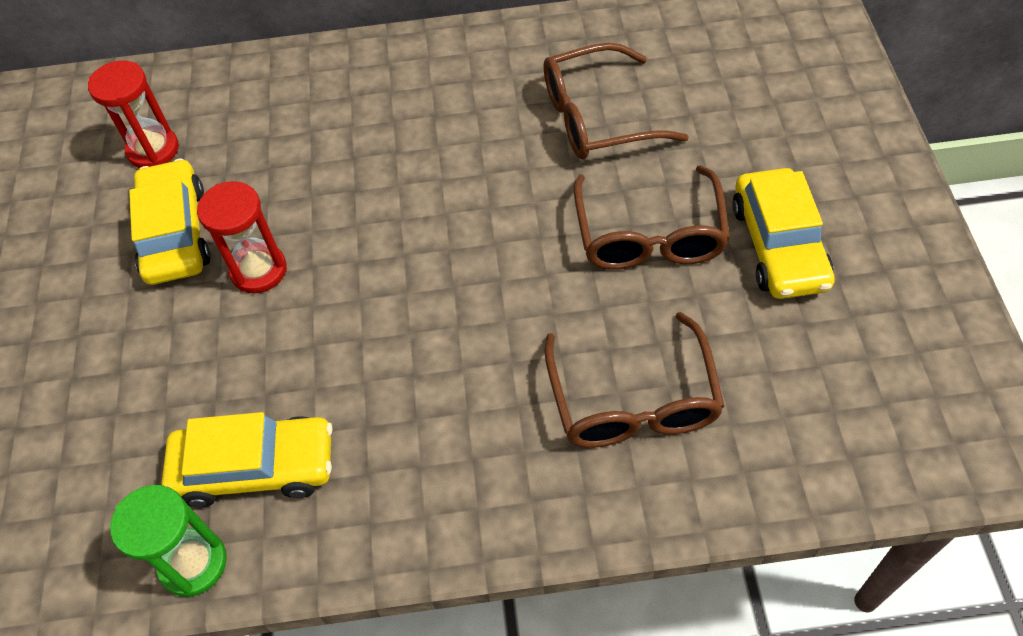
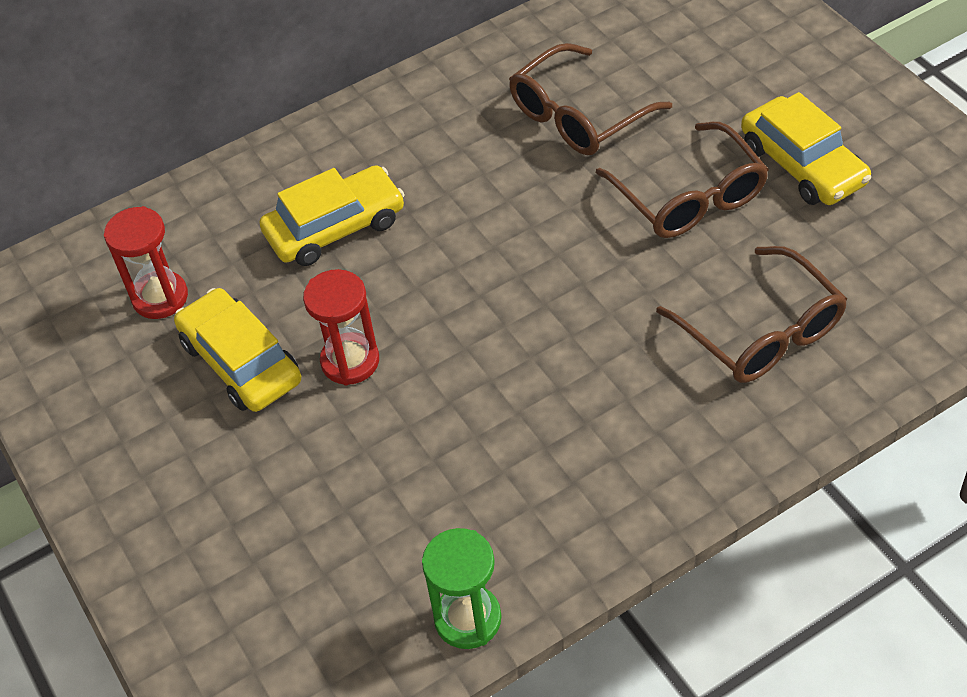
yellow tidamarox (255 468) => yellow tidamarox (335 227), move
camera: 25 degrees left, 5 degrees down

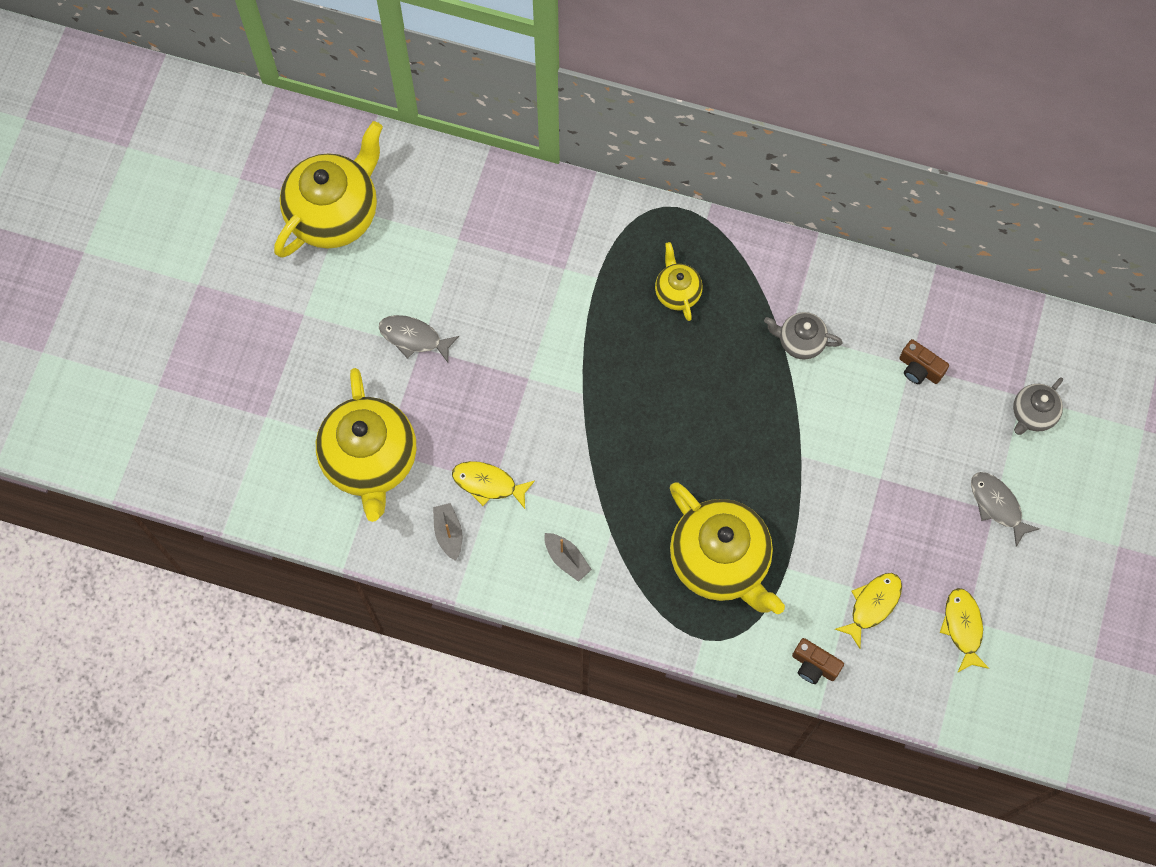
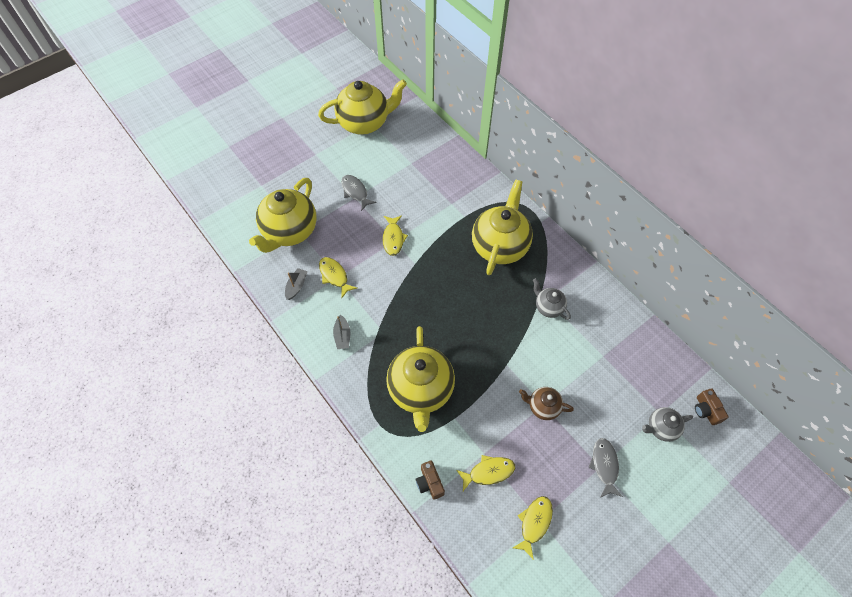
nothing => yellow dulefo (393 238)
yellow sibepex (677 292) => yellow sibepex (500 246), x2.04
nothing => brown sibepex (543 407)
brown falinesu (919 369) => brown falinesu (706 410), move
camera: 35 degrees right, 10 degrees down

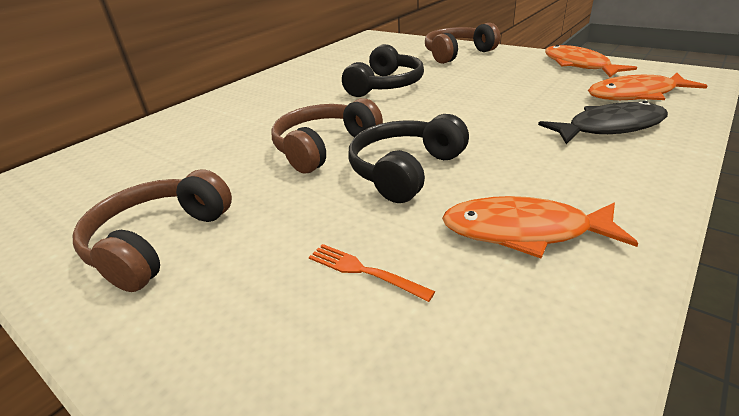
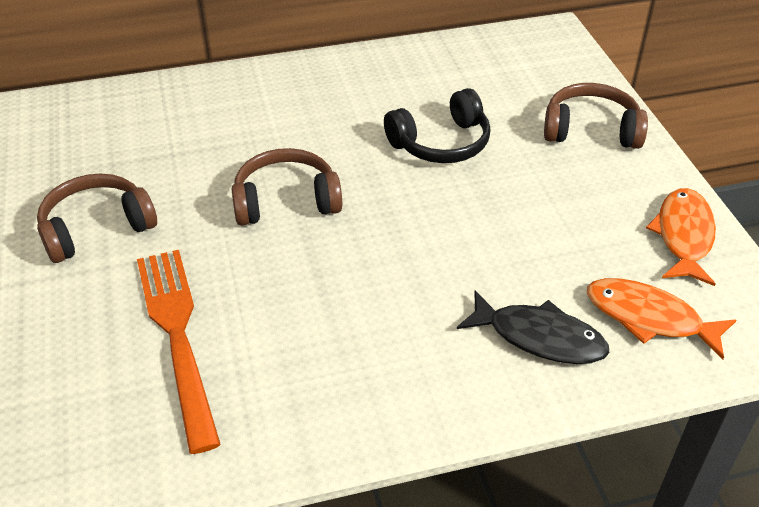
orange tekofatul (363 271) => orange tekofatul (177 335), x2.41
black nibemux (405 170) => nothing
orange dulefo (524 231) => nothing
camera: 35 degrees right, 10 degrees up

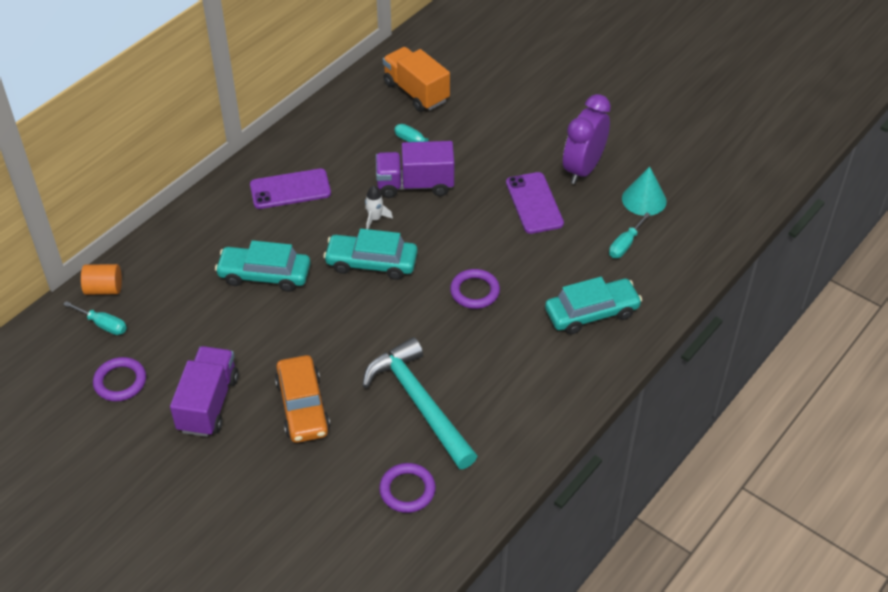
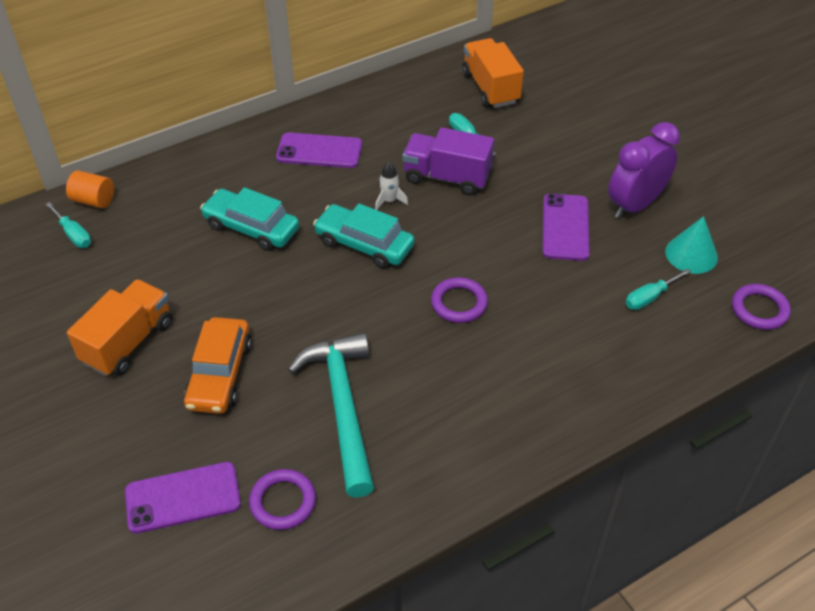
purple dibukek (208 404) => orange dibukek (128 342)
nothing => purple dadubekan (183 497)
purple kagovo (120 382) => purple kagovo (759 309), move
turquoise tidamarox (591 313) => nothing
camera: 20 degrees right, 0 degrees up

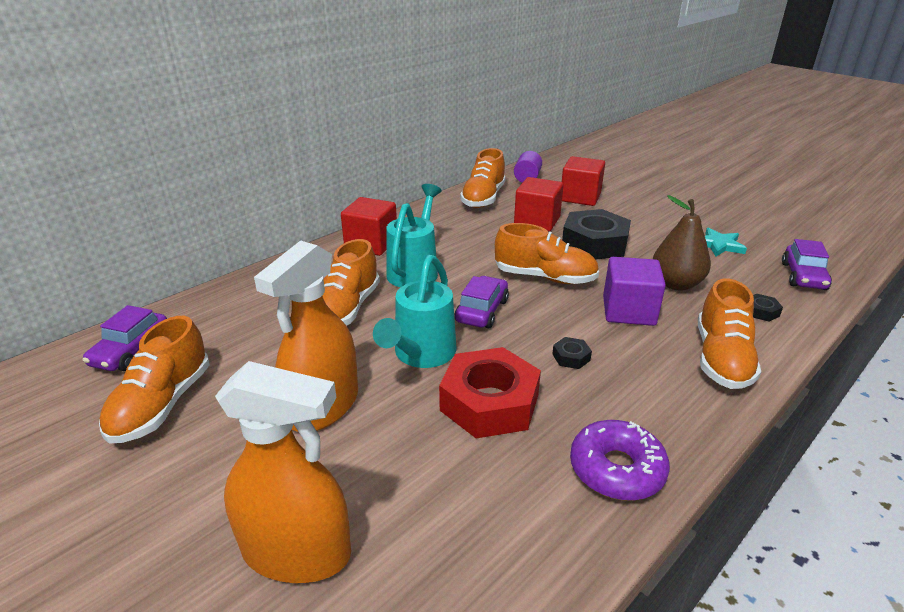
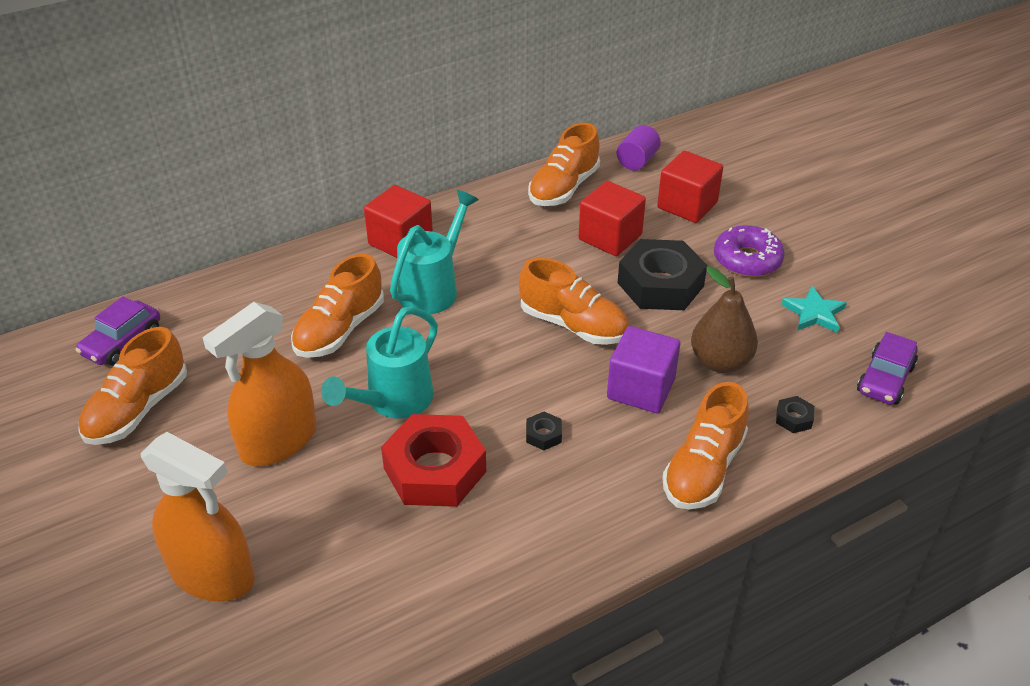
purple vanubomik (616 469) => purple vanubomik (747 260), move
purple tidamarox (482 311) => nothing
camera: 15 degrees right, 10 degrees up

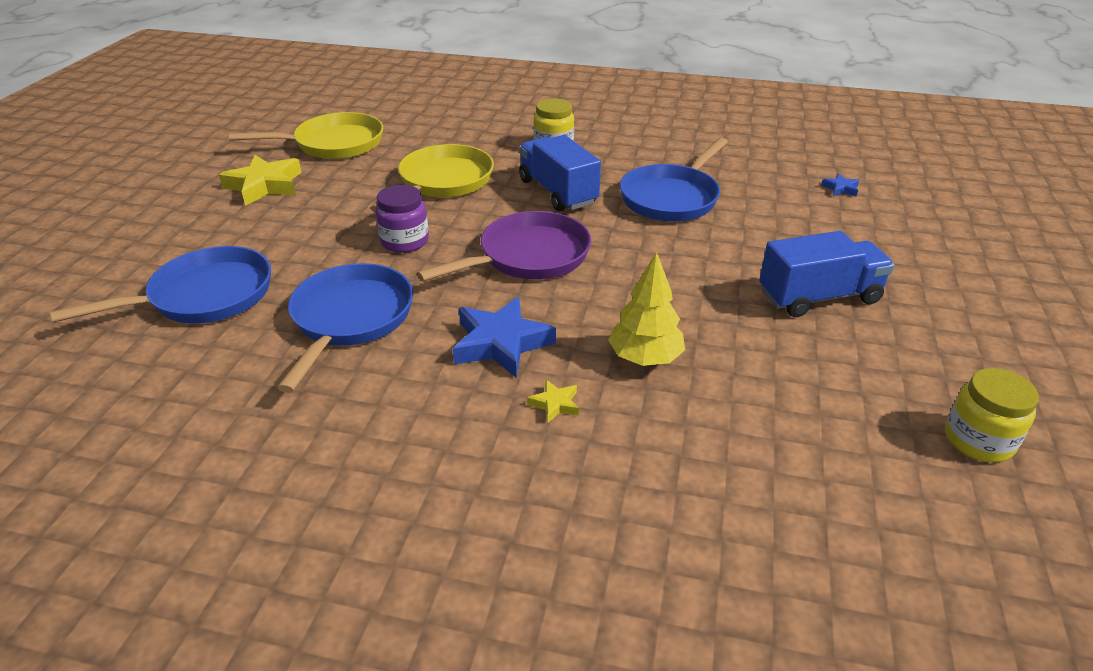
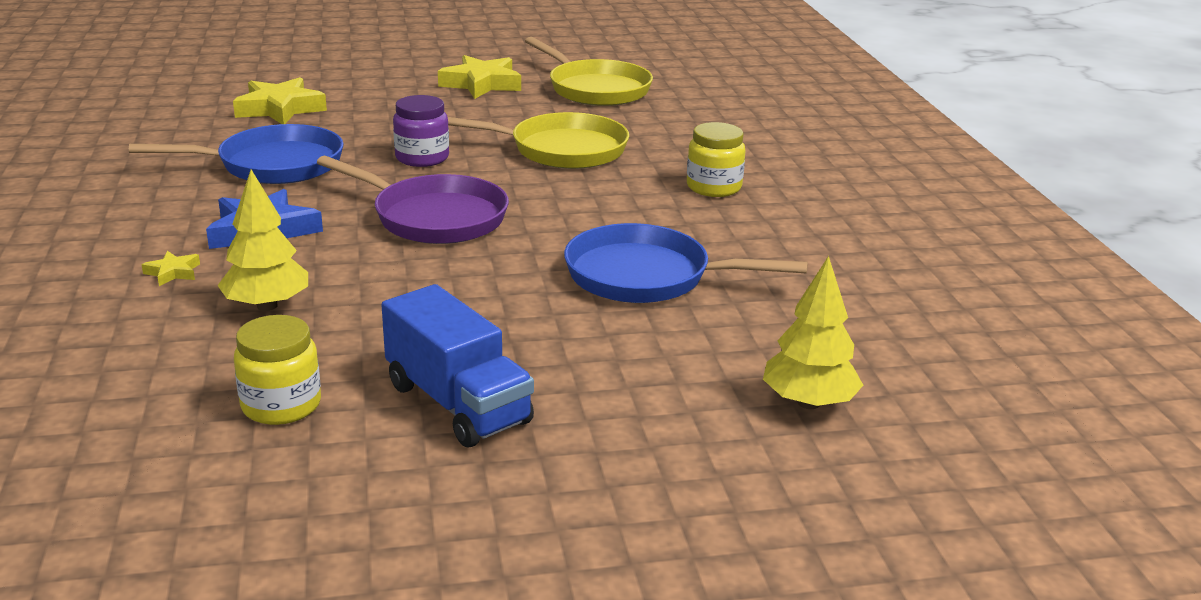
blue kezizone (204 296) => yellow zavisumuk (280 109)
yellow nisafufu (978 440) => yellow nisafufu (281 405), move
blue zavisumuk (840 188) => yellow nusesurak (808 403)
blue dibukek (558 192) => nothing
camera: 65 degrees right, 10 degrees down

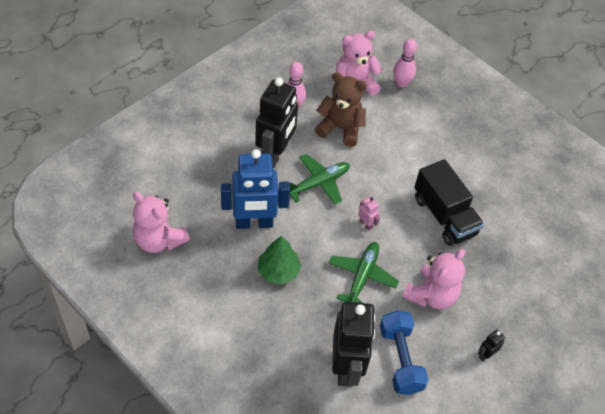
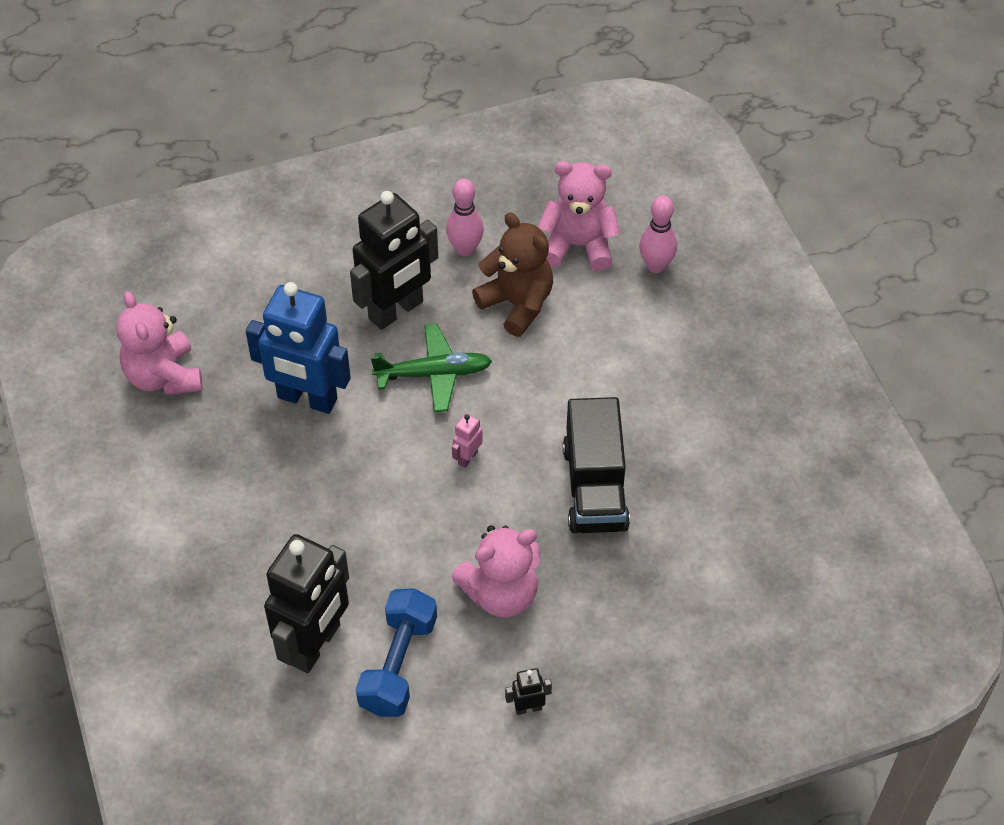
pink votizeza (366 224) => pink votizeza (467 457), 135 degrees counterclockwise
green nusesurak (278 271) => nothing
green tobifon (362 277) => nothing
camera: 30 degrees right, 0 degrees up

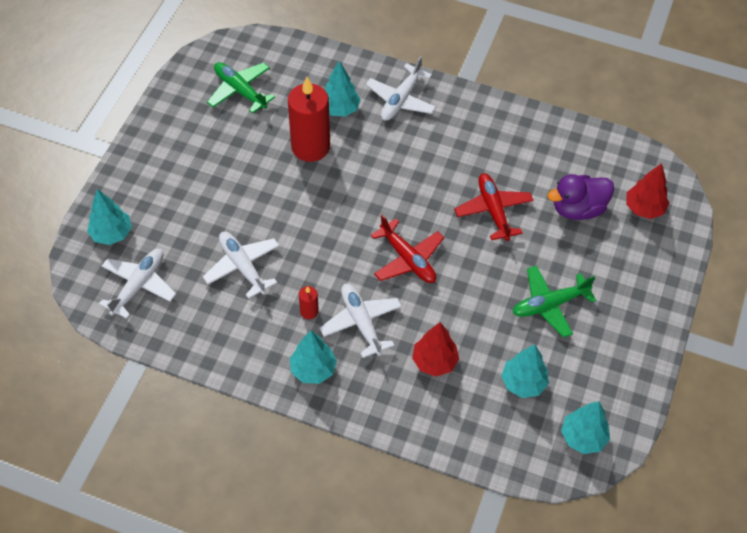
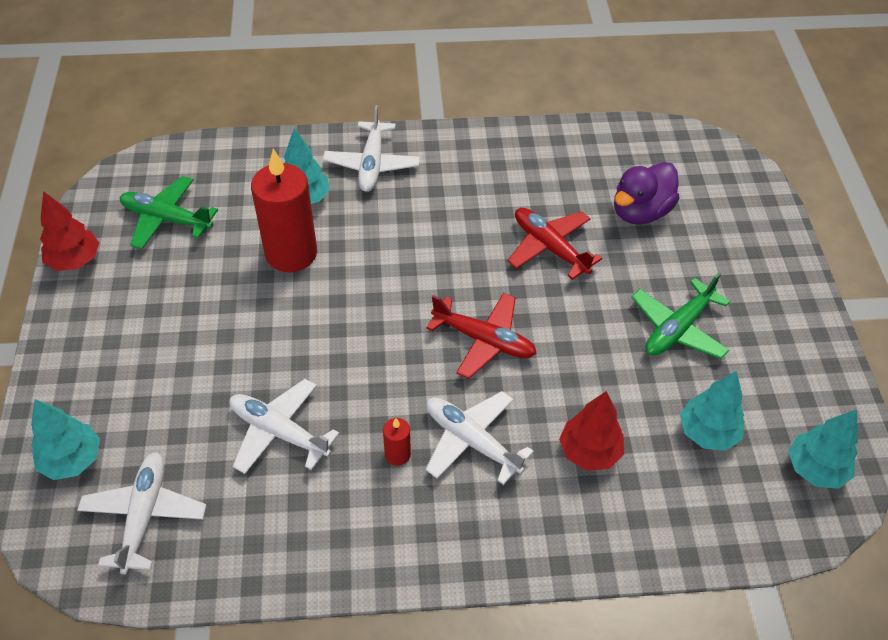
red nusesurak (644 208) => red nusesurak (75 261), move
turquoise nusesurak (313 369) => nothing
camera: 25 degrees left, 5 degrees down

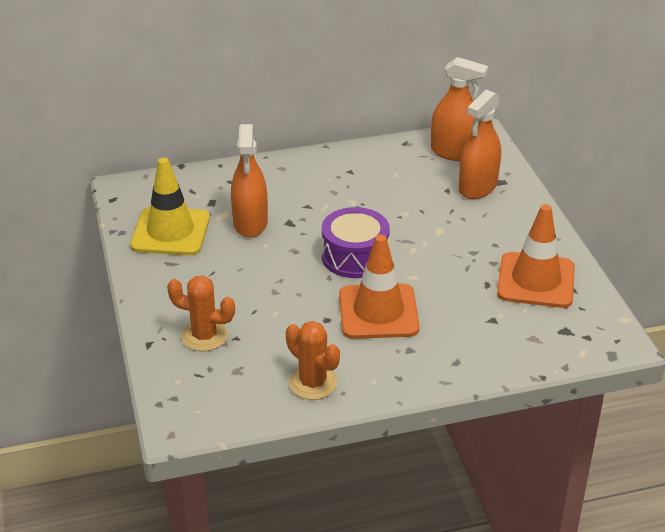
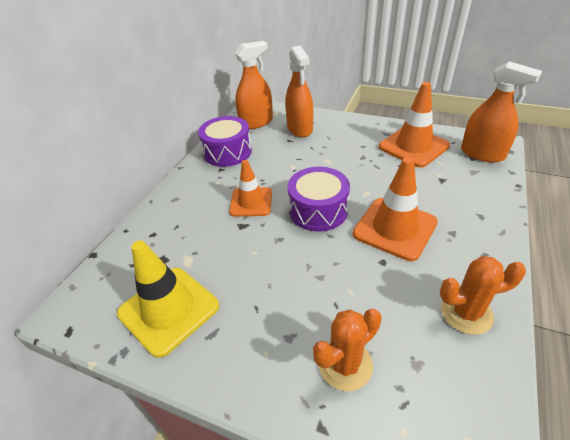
nothing => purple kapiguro (227 152)
nothing => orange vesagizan (251 202)
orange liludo (250 223) => orange liludo (482 154), move
camera: 50 degrees left, 5 degrees up

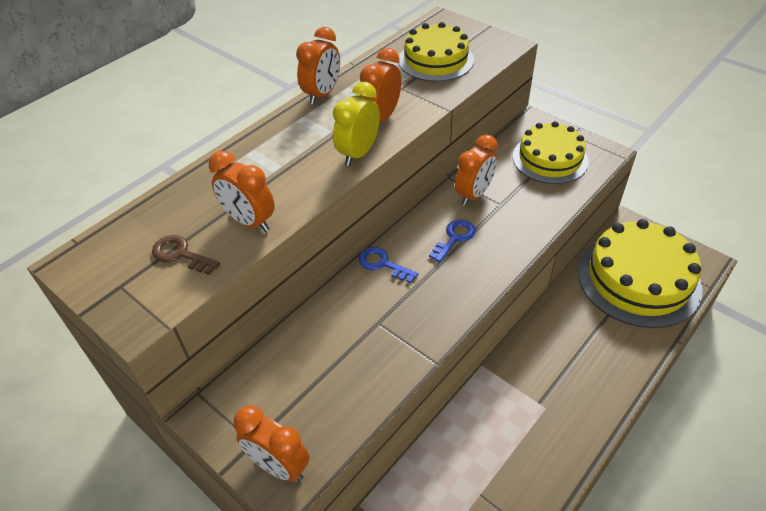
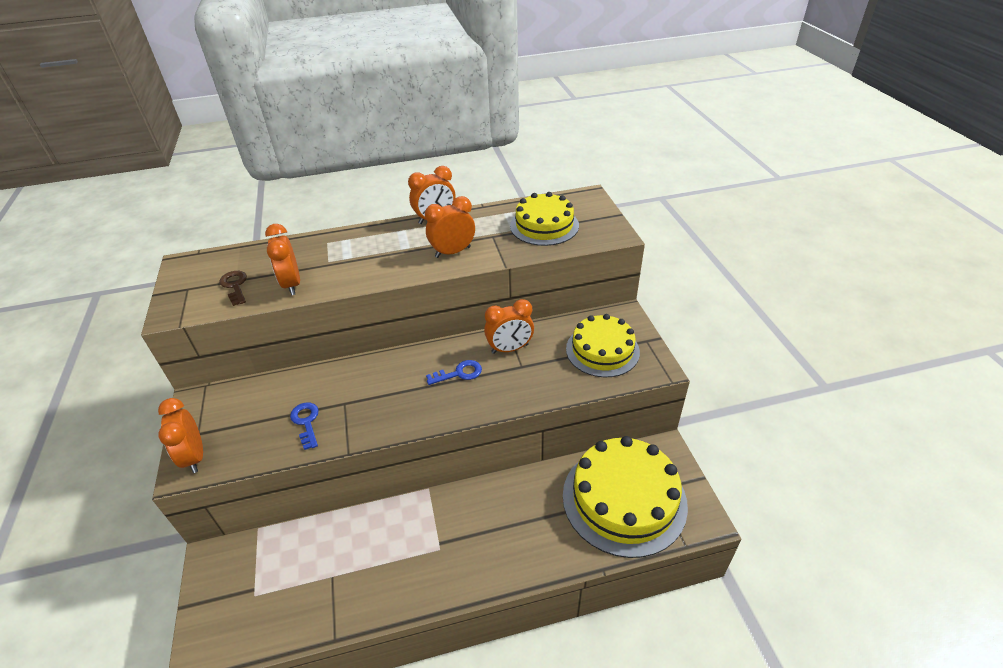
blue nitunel (383 264) => blue nitunel (306 422), move
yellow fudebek (358 153) => nothing
camera: 35 degrees right, 5 degrees down

